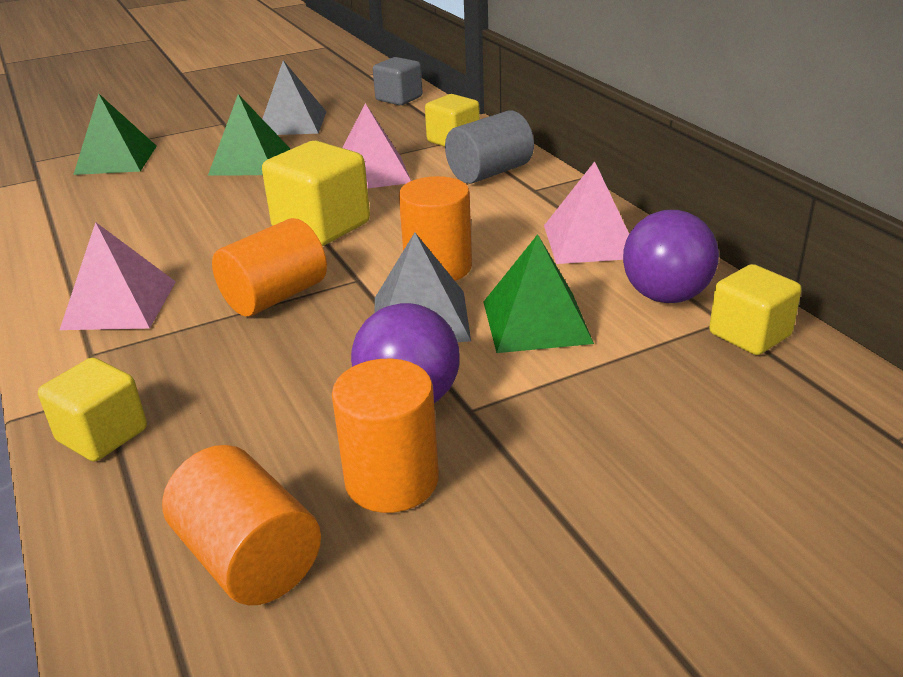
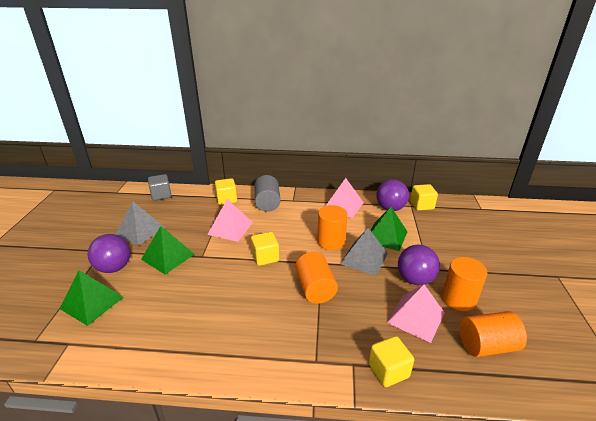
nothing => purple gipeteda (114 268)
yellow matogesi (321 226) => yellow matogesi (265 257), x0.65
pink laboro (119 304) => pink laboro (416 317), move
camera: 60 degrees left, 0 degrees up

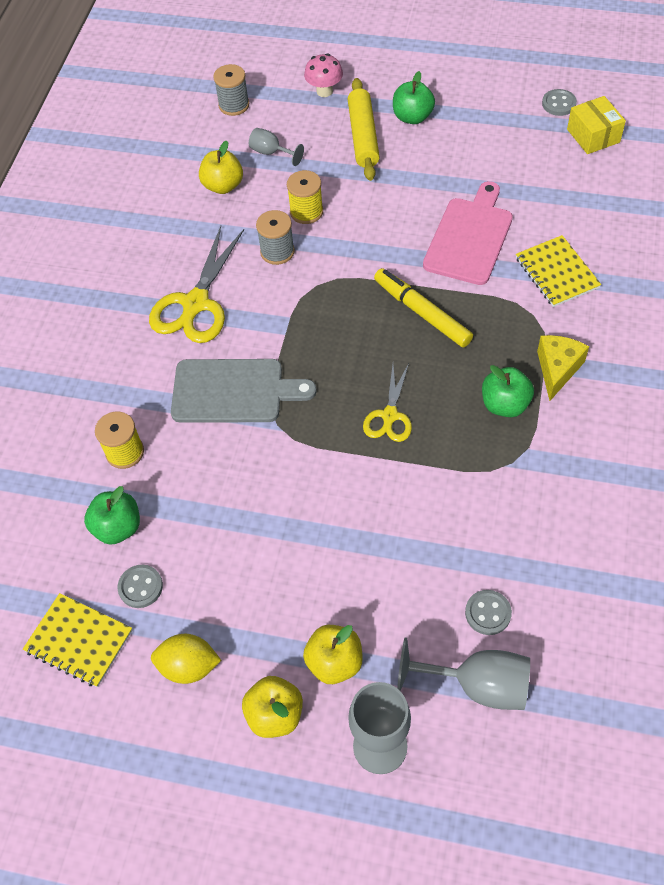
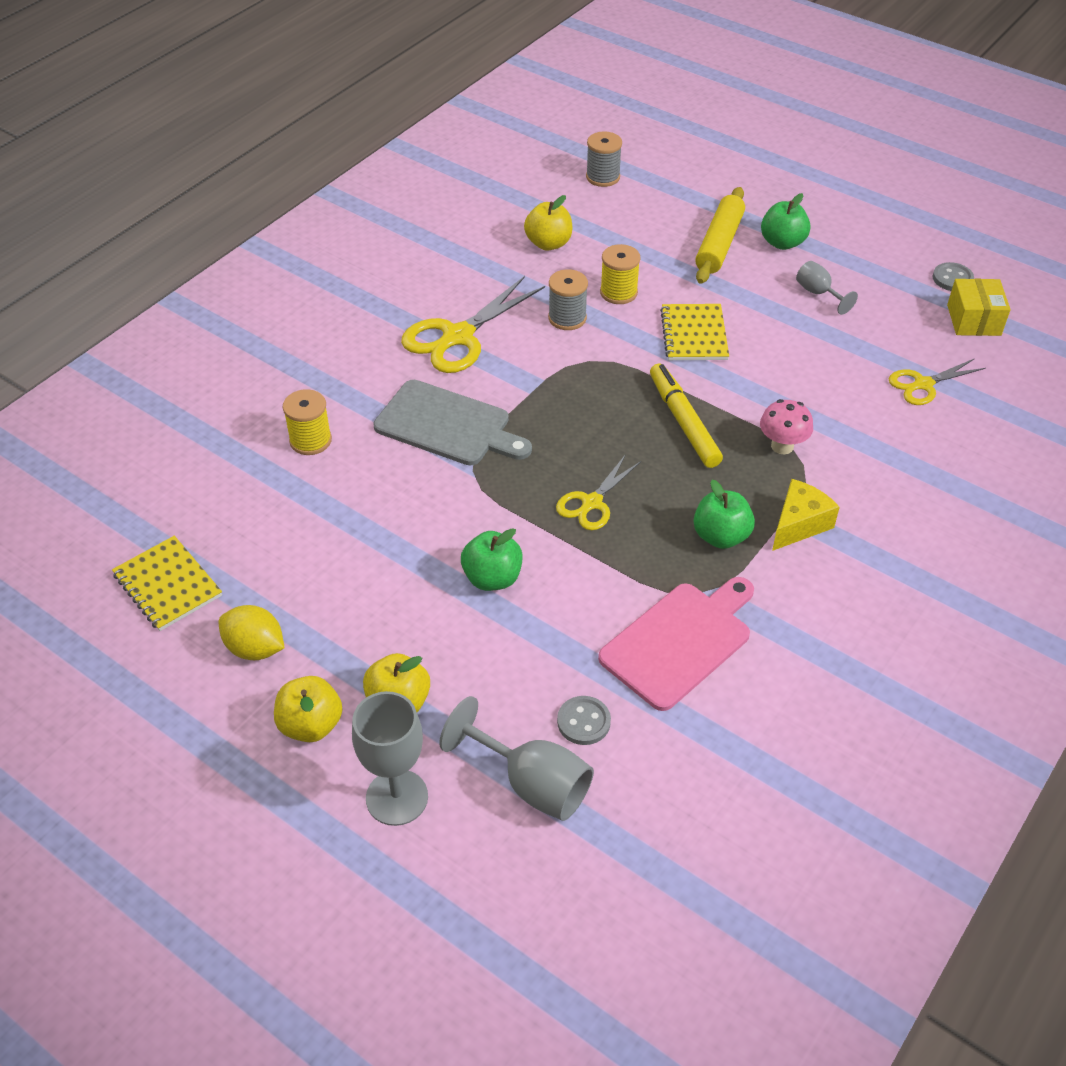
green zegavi (118 527) => green zegavi (492 578), move
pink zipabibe (470 237) => pink zipabibe (680 642), move
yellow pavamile (557 273) => yellow pavamile (694 334), move
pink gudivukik (324 91) => pink gudivukik (782 446), move
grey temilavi (271 153) => grey temilavi (818 293), move
nothing => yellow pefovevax (923 384)
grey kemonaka (140 587) => nothing
camera: 20 degrees right, 10 degrees down

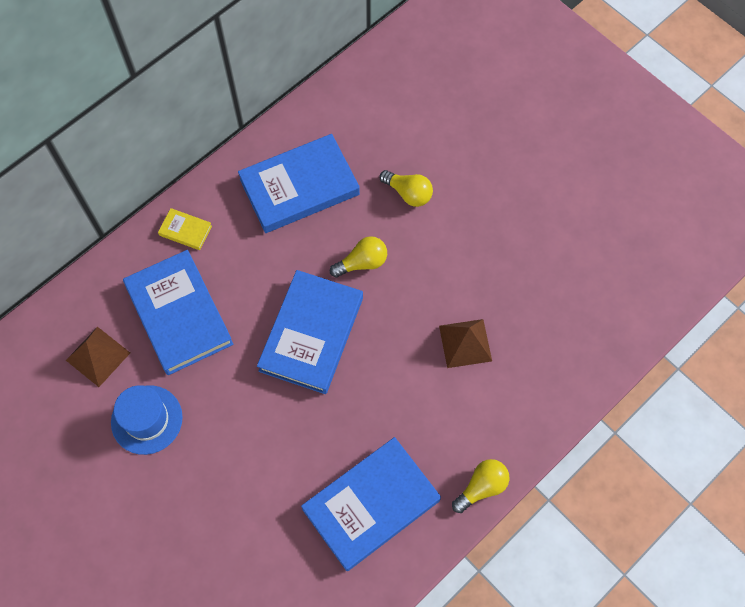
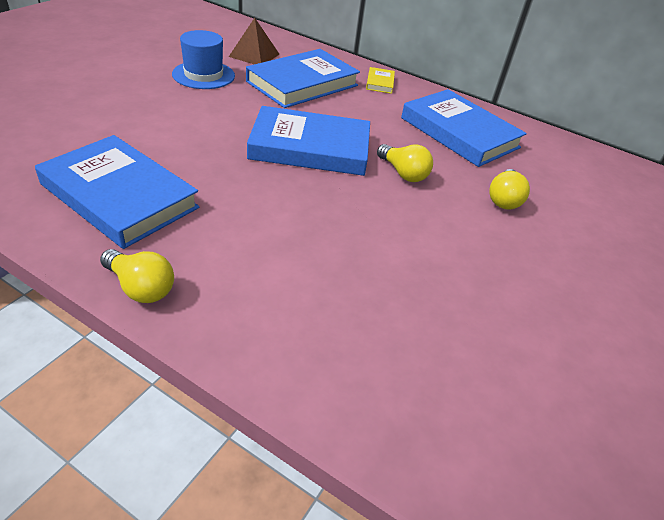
brown laboro (465 343) => nothing
camera: 70 degrees right, 25 degrees down

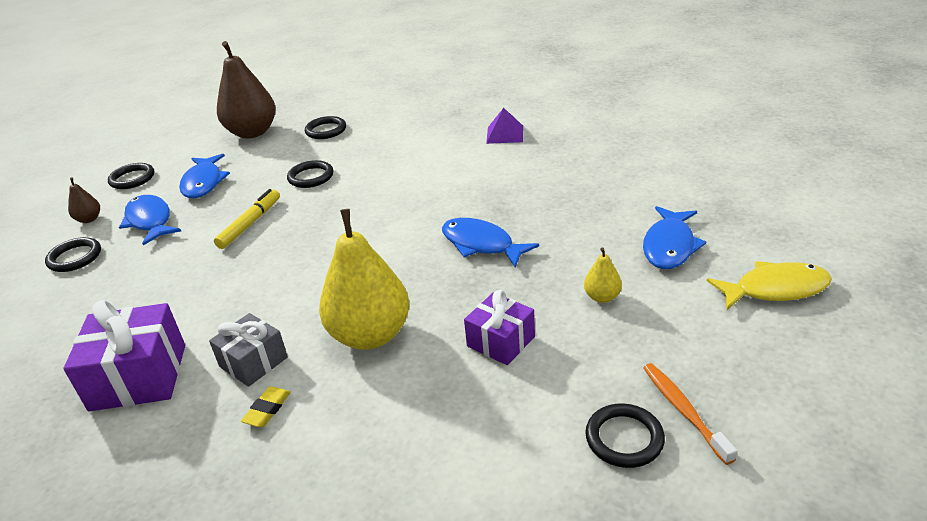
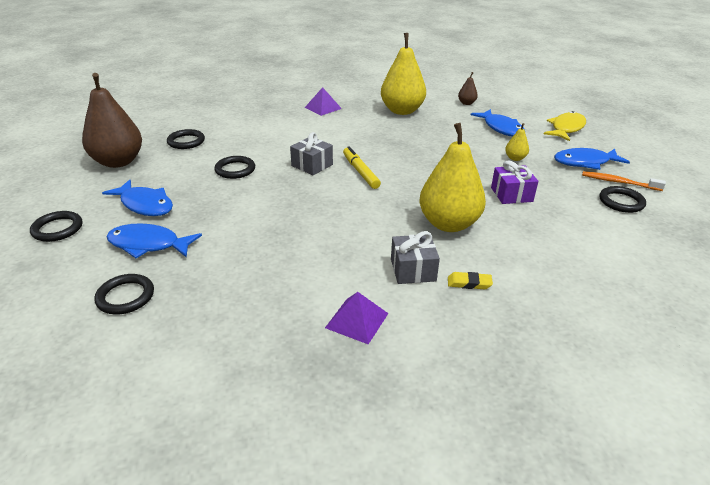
nothing => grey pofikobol (312 165)
purple pofikobol (139 377) => purple laboro (357 320)
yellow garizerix (250 224) => yellow garizerix (360 172), move
nothing => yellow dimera (402 111)
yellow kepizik (267 409) => yellow kepizik (469 283), 60 degrees counterclockwise
brown dimera (89 219) => brown dimera (466 103), move
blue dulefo (481 244) => blue dulefo (585 162), move
camera: 50 degrees left, 0 degrees up

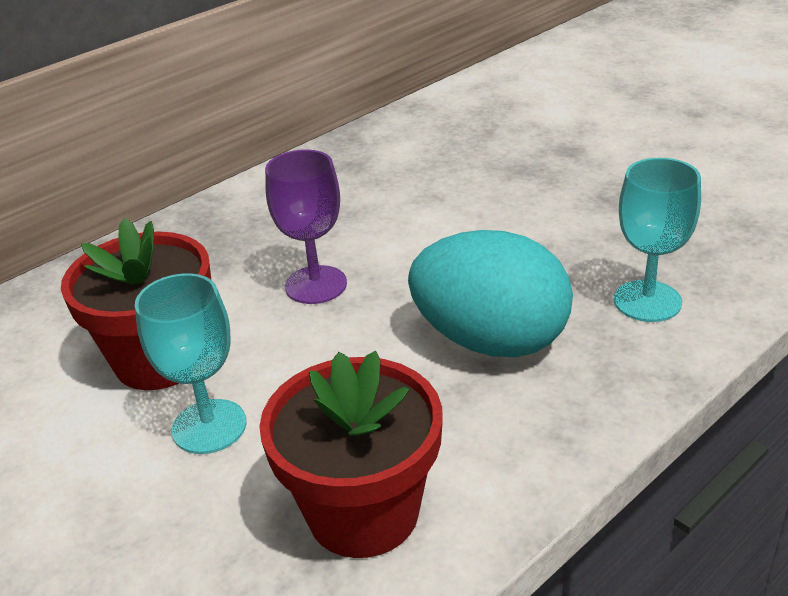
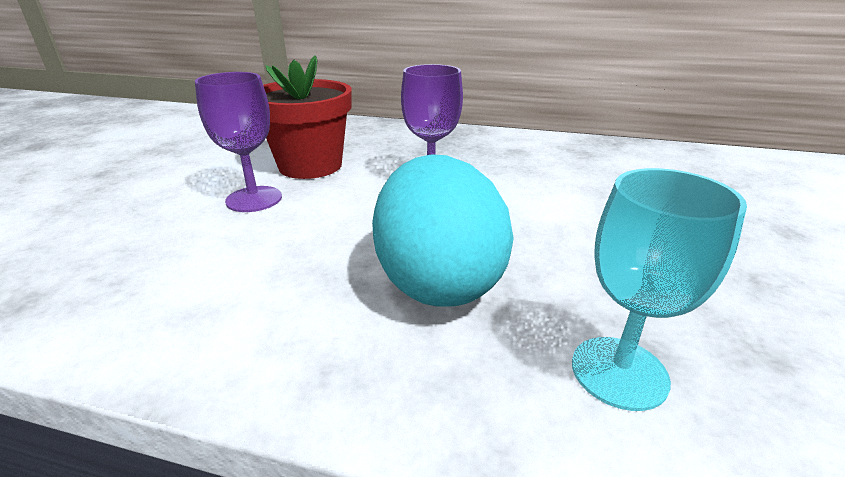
turquoise temilavi (209 426) => purple temilavi (254 199)
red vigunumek (363 512) => nothing
camera: 55 degrees right, 5 degrees down

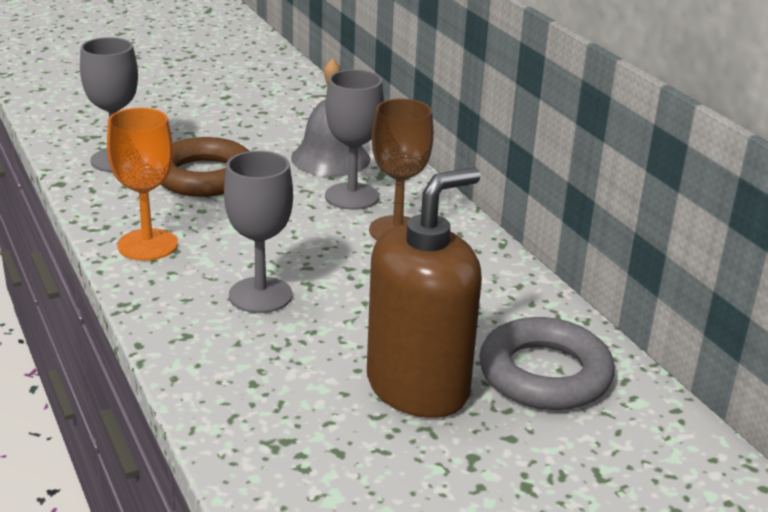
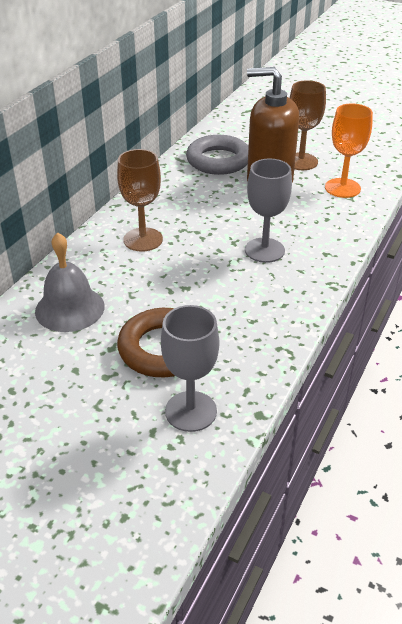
nothing => brown temilavi (301 161)
orange temilavi (147 245) => orange temilavi (342 188), move
grey temilavi (352 196) => nothing
camera: 125 degrees left, 10 degrees up

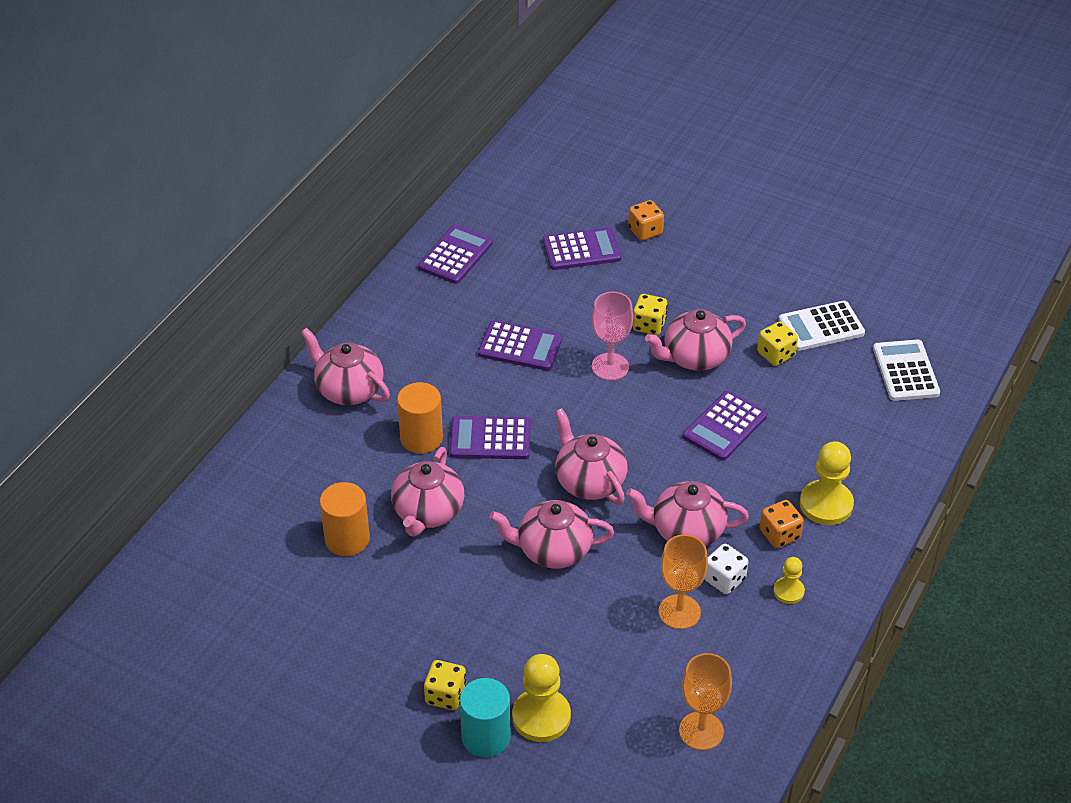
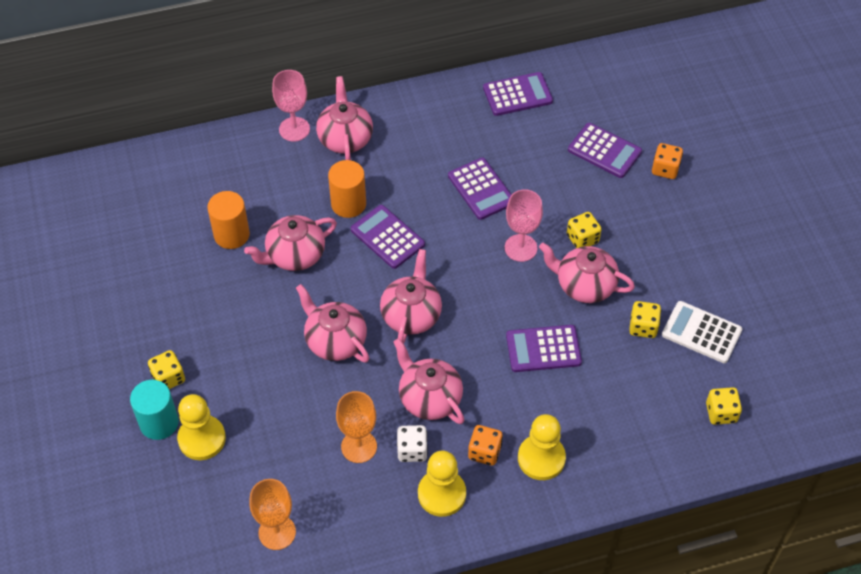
nothing => pink temilavi (294 129)
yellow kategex (788 591) => yellow kategex (441 494), x1.80
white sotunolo (905 371) => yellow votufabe (721 413)
camera: 45 degrees right, 10 degrees up

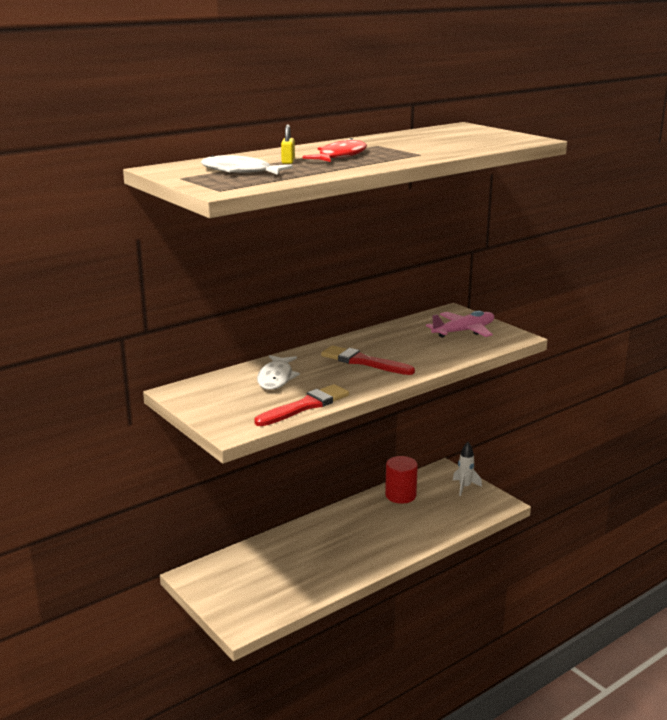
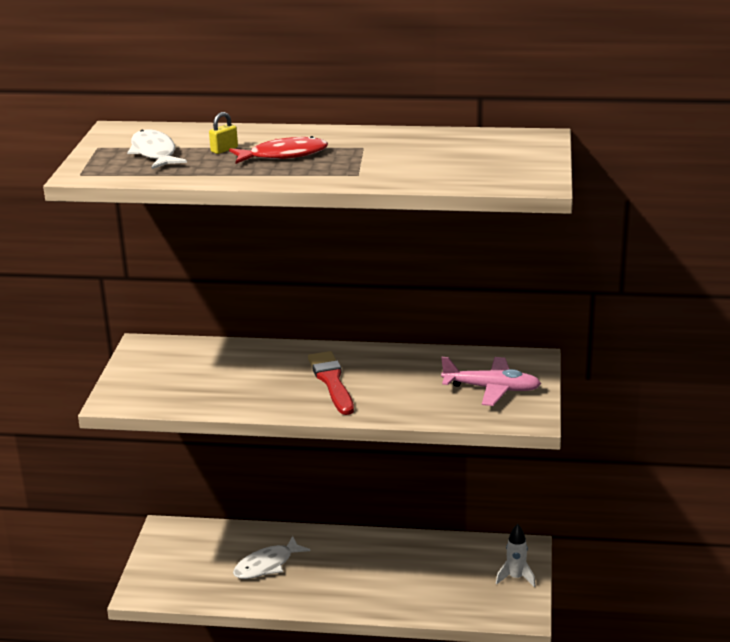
white dulefo (276 378) => white dulefo (267 565), move
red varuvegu (305 406) => nothing
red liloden (400 495) => nothing
camera: 45 degrees right, 5 degrees up

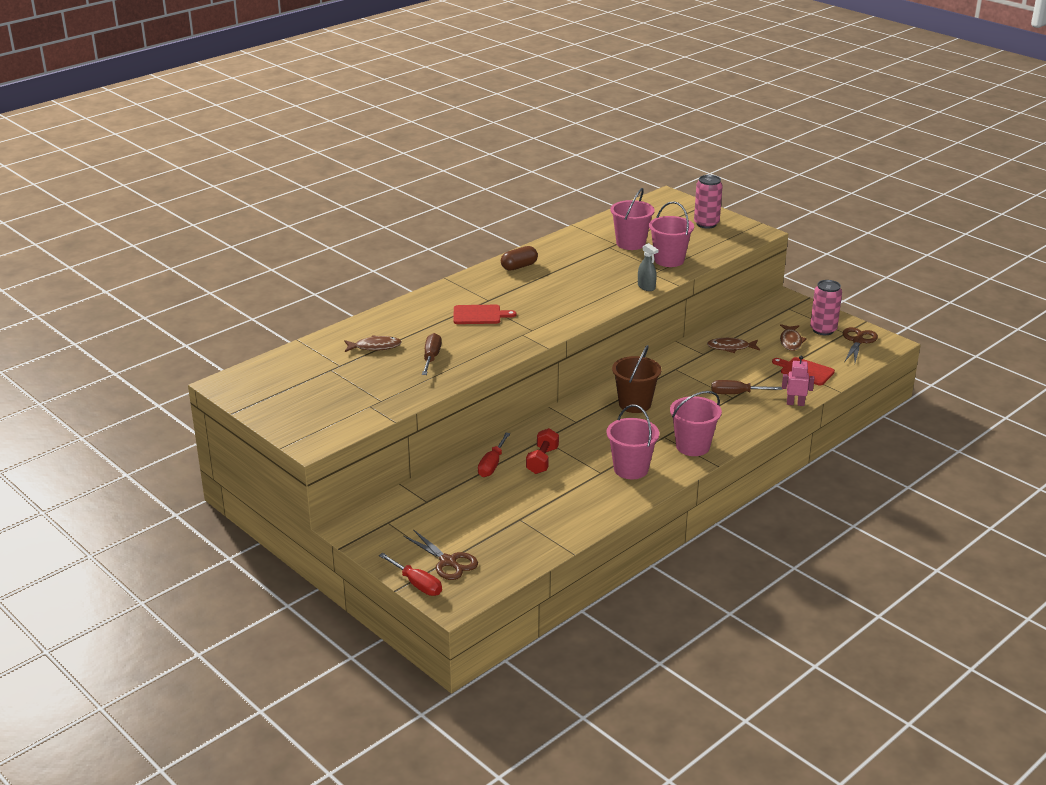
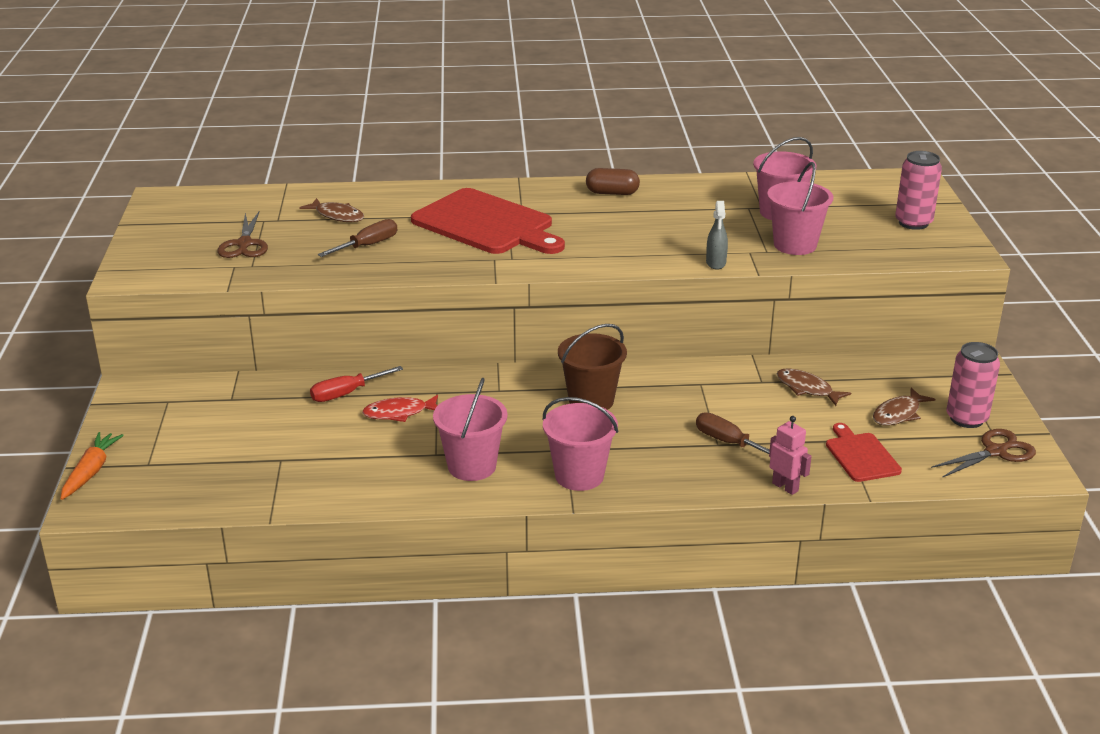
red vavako (417 584) => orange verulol (91 472)
brown pefovevax (448 562) => brown pefovevax (244 244), move
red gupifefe (542 460) => red dulefo (399 413)
red zipabibe (479 315) => red zipabibe (486 224), x1.98
camera: 40 degrees right, 0 degrees up

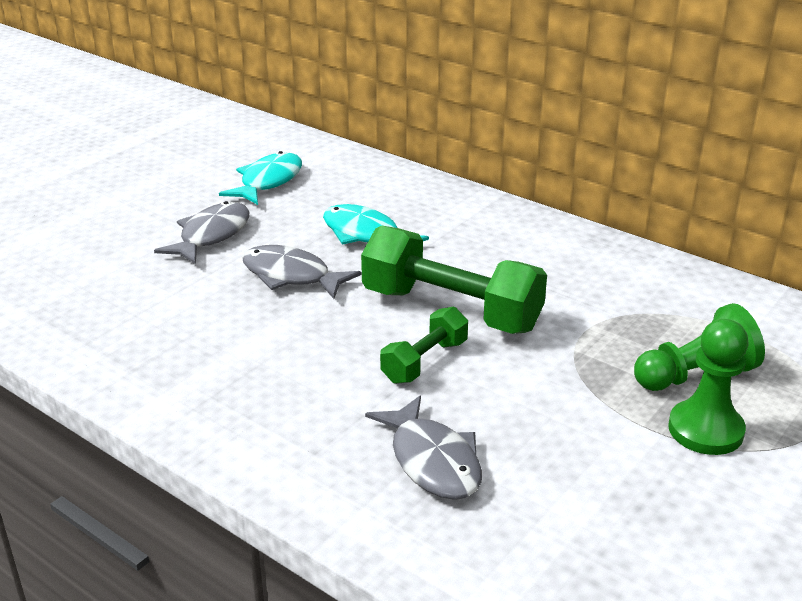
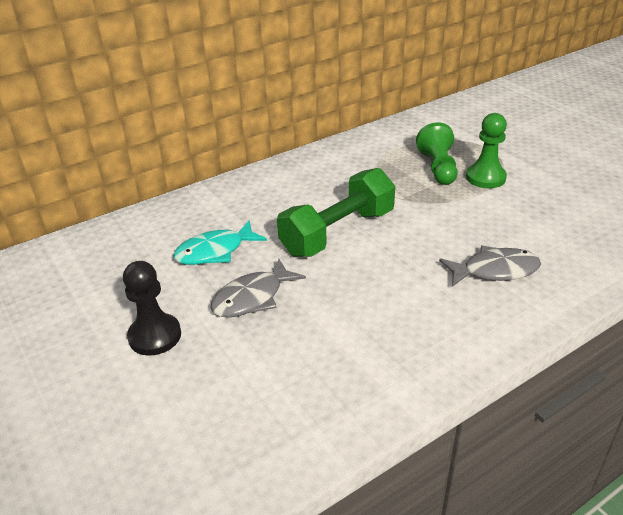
grey dulefo (211 235) => black kategex (155 336)
turquoise dulefo (268 182) => nothing
green gupifefe (425 361) => nothing
camera: 70 degrees left, 5 degrees up

